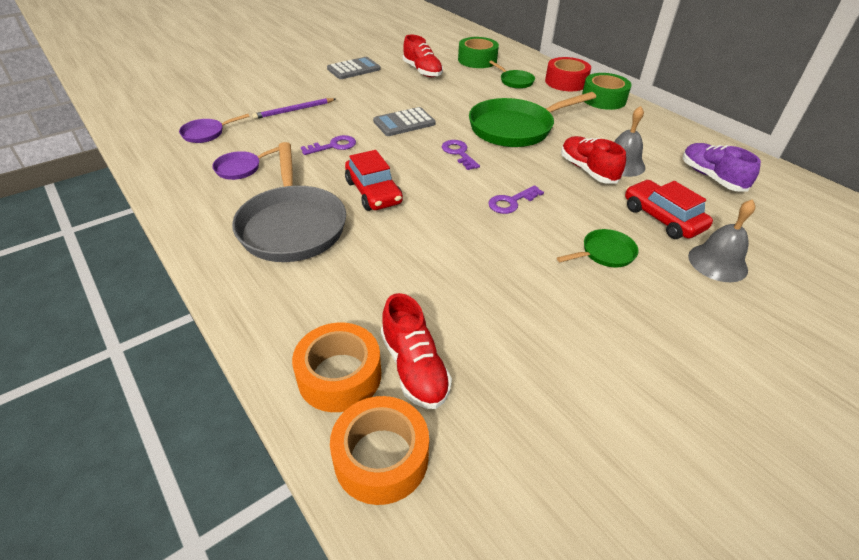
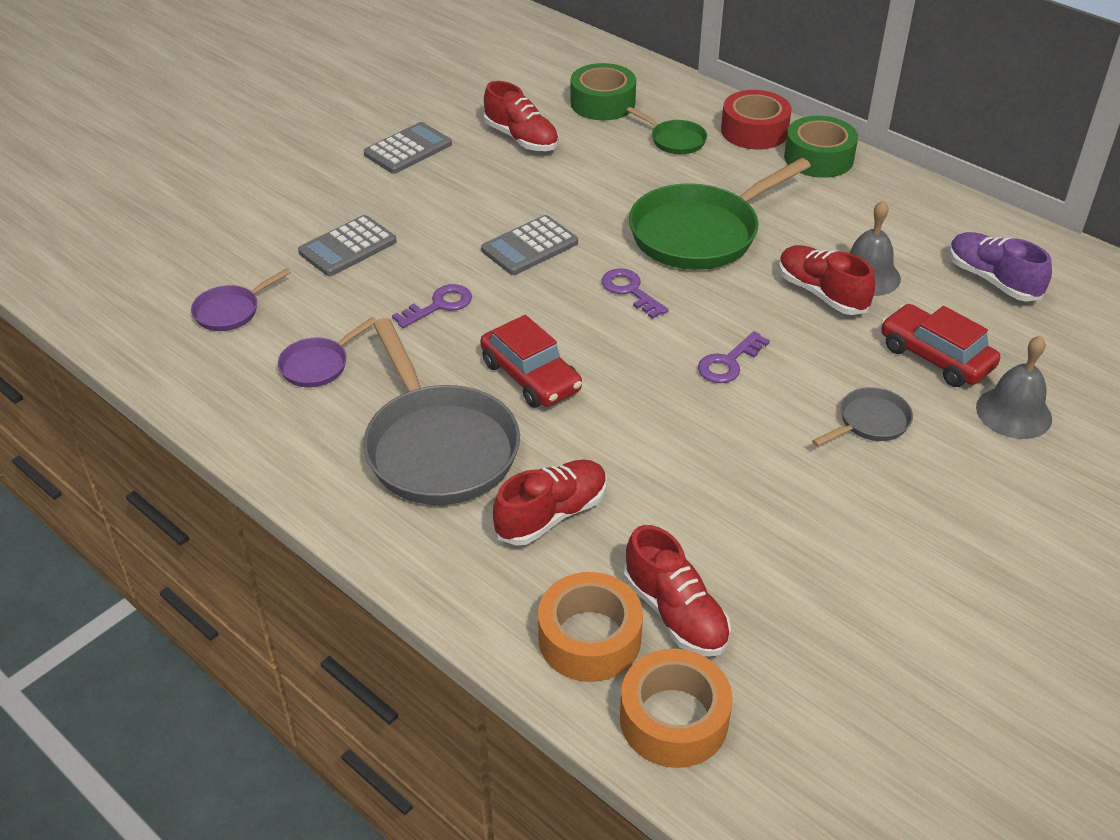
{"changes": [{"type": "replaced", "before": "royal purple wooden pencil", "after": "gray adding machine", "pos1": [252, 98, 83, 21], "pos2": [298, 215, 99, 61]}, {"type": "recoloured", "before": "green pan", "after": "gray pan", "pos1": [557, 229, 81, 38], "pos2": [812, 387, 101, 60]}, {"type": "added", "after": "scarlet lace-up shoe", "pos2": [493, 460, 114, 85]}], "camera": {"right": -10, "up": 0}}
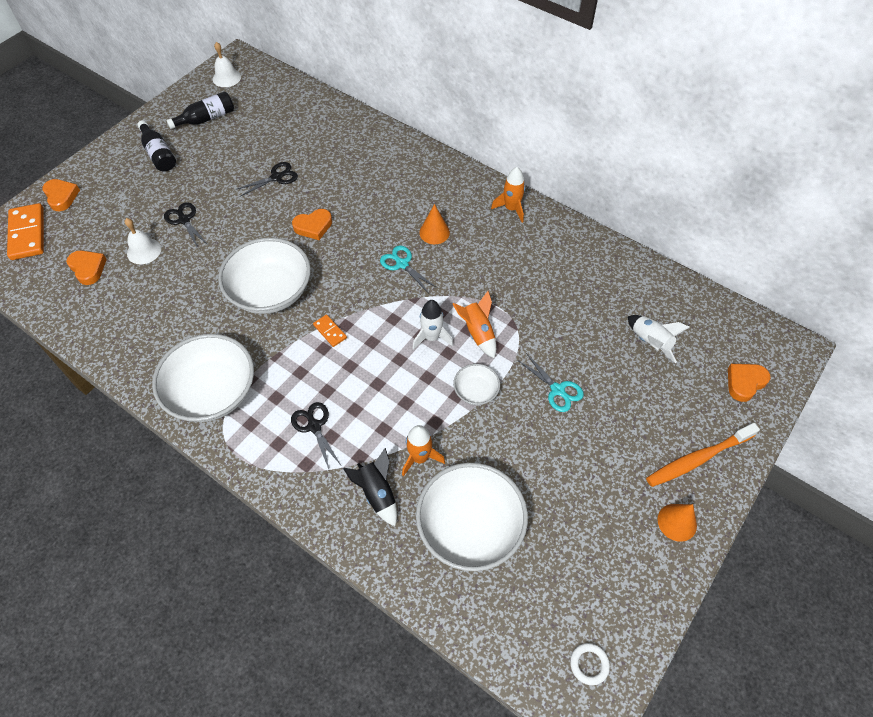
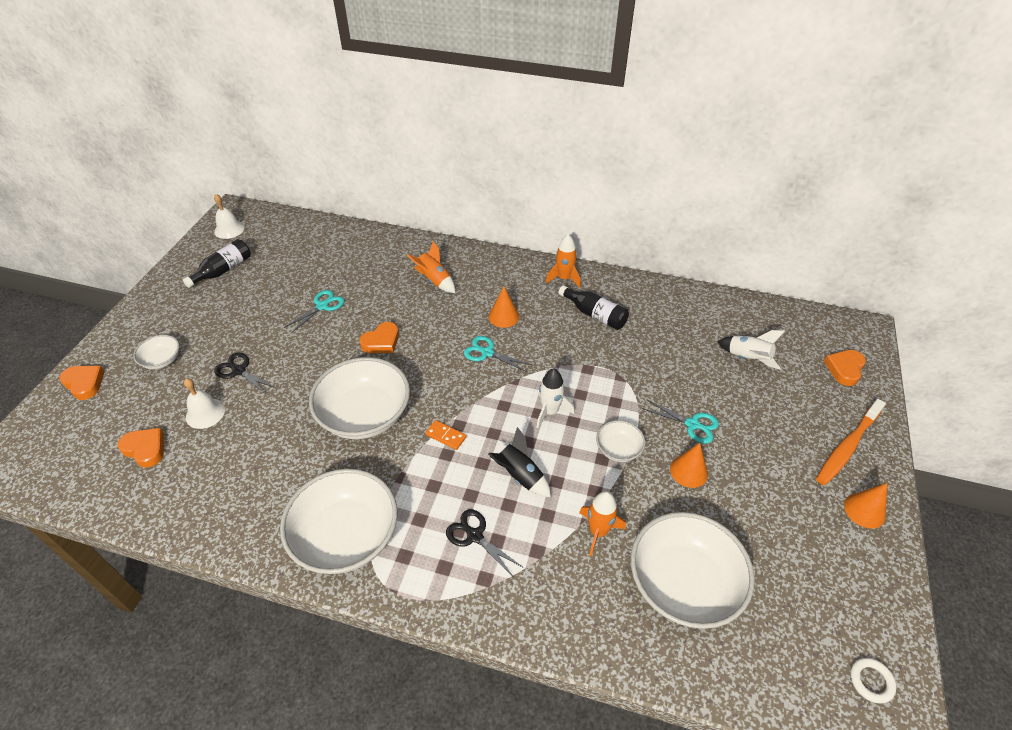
{"changes": [{"type": "moved", "before": "ebony bottle", "pos1": [137, 120, 39, 52], "pos2": [559, 285, 70, 45]}, {"type": "recoloured", "before": "ebony scissors", "after": "aqua scissors", "pos1": [236, 162, 62, 34], "pos2": [284, 290, 60, 43]}, {"type": "removed", "before": "orange domino", "pos1": [7, 203, 37, 57]}, {"type": "moved", "before": "orange rocket", "pos1": [453, 291, 43, 67], "pos2": [407, 241, 48, 52]}, {"type": "moved", "before": "ebony rocket", "pos1": [343, 448, 54, 78], "pos2": [488, 427, 63, 70]}, {"type": "added", "after": "white serving bowl", "pos2": [133, 335, 46, 34]}, {"type": "added", "after": "orange cone shape", "pos2": [670, 443, 38, 45]}], "camera": {"right": -20, "up": -10}}
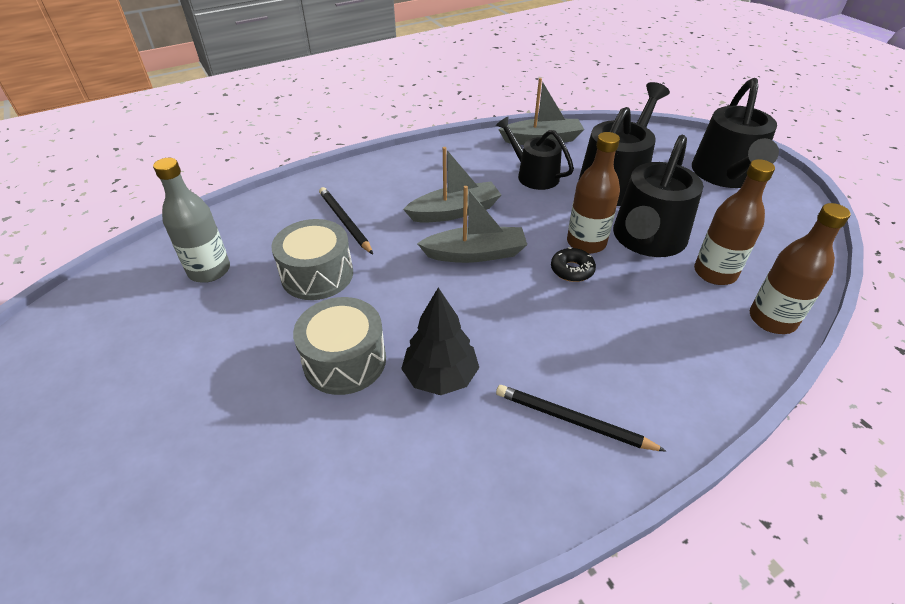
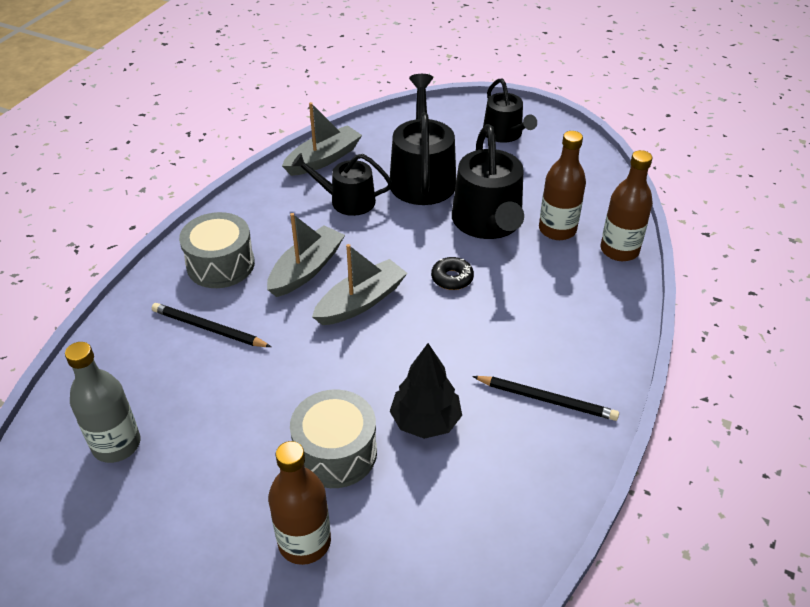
{"changes": [{"type": "resized", "before": "ebony watering can", "pos1": [692, 78, 87, 110], "pos2": [483, 79, 54, 64], "scale": 0.63}, {"type": "moved", "before": "russet bottle", "pos1": [567, 132, 53, 122], "pos2": [268, 441, 63, 124]}, {"type": "moved", "before": "gray drum", "pos1": [271, 219, 82, 81], "pos2": [179, 212, 76, 76]}, {"type": "turned", "before": "ebony wooden pencil", "pos1": [496, 385, 170, 66], "pos2": [472, 376, 147, 45], "turn": -150}], "camera": {"right": -35, "up": 0}}
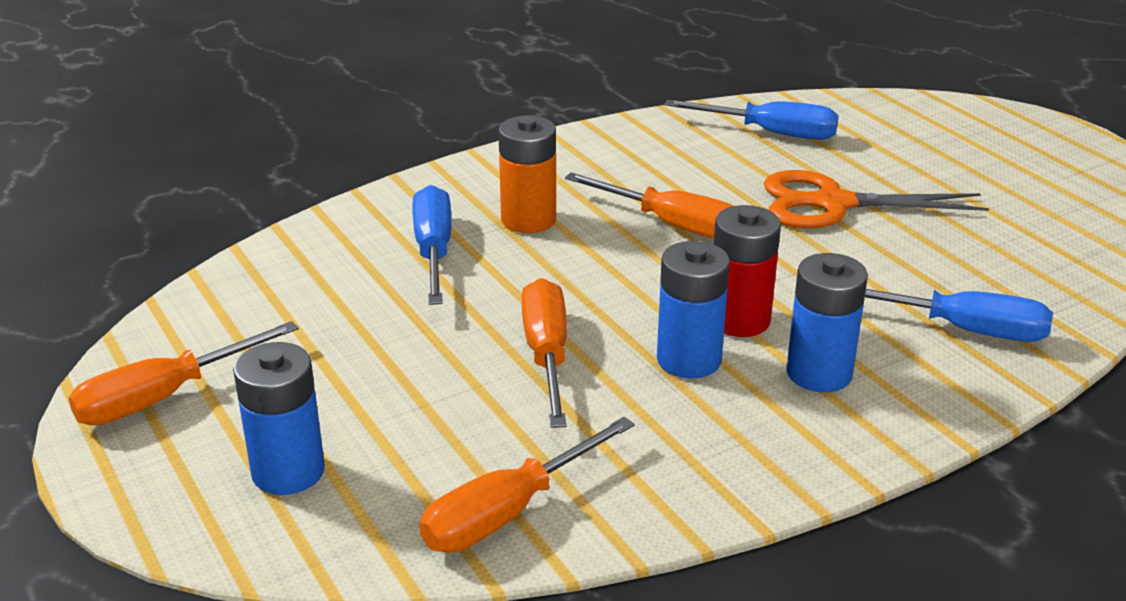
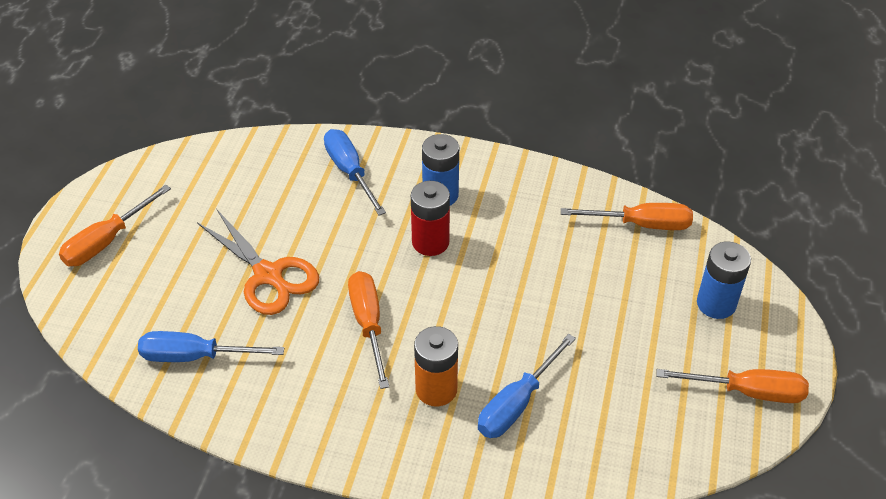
{"changes": [{"type": "turned", "before": "cobalt flat screwdriver", "pos1": [664, 100, 175, 40], "pos2": [138, 331, 146, 31], "turn": -60}, {"type": "removed", "before": "cobalt power cell", "pos1": [657, 241, 73, 137]}, {"type": "moved", "before": "orange flat screwdriver", "pos1": [522, 278, 45, 150], "pos2": [59, 185, 112, 81]}], "camera": {"right": -135, "up": 15}}
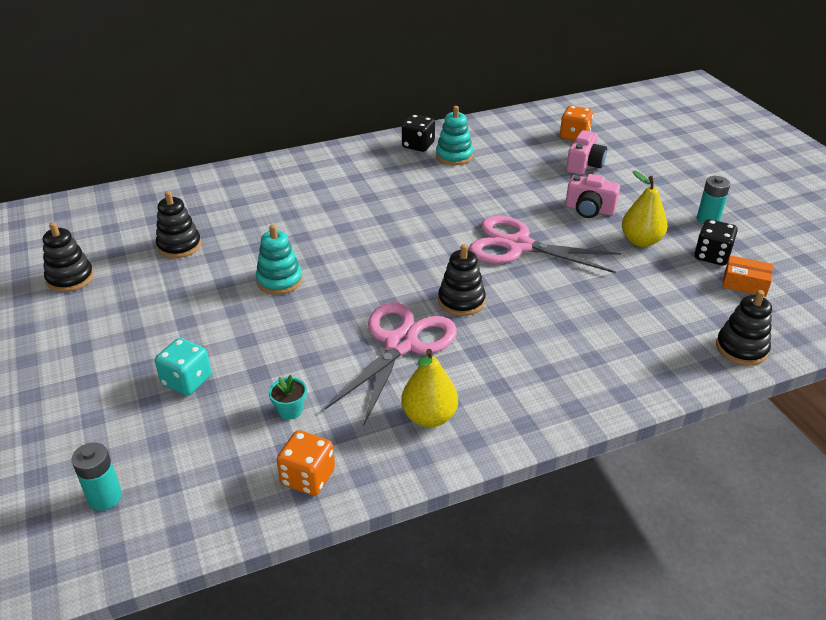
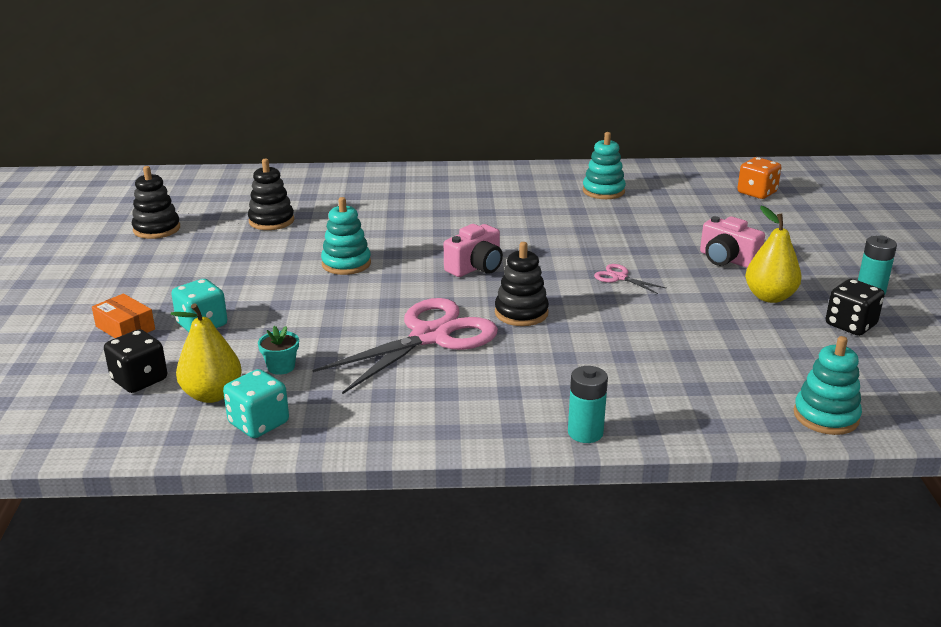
{"changes": [{"type": "moved", "before": "ebony game die", "pos1": [402, 114, 33, 38], "pos2": [104, 329, 63, 64]}, {"type": "moved", "before": "rose-pink compact camera", "pos1": [566, 130, 41, 45], "pos2": [444, 224, 59, 53]}, {"type": "resized", "before": "rose-pink scissors", "pos1": [469, 216, 152, 57], "pos2": [594, 264, 73, 30], "scale": 0.42}, {"type": "moved", "before": "orange box", "pos1": [723, 255, 50, 42], "pos2": [92, 293, 63, 45]}, {"type": "recoloured", "before": "ebony ring stacker", "after": "aqua ring stacker", "pos1": [716, 290, 56, 76], "pos2": [793, 336, 69, 99]}, {"type": "moved", "before": "golden toy pear", "pos1": [401, 349, 57, 78], "pos2": [171, 303, 71, 100]}, {"type": "recoloured", "before": "orange game die", "after": "aqua game die", "pos1": [277, 430, 58, 66], "pos2": [223, 369, 66, 69]}, {"type": "moved", "before": "aqua power cell", "pos1": [72, 442, 50, 68], "pos2": [568, 366, 40, 77]}], "camera": {"right": 20, "up": -10}}
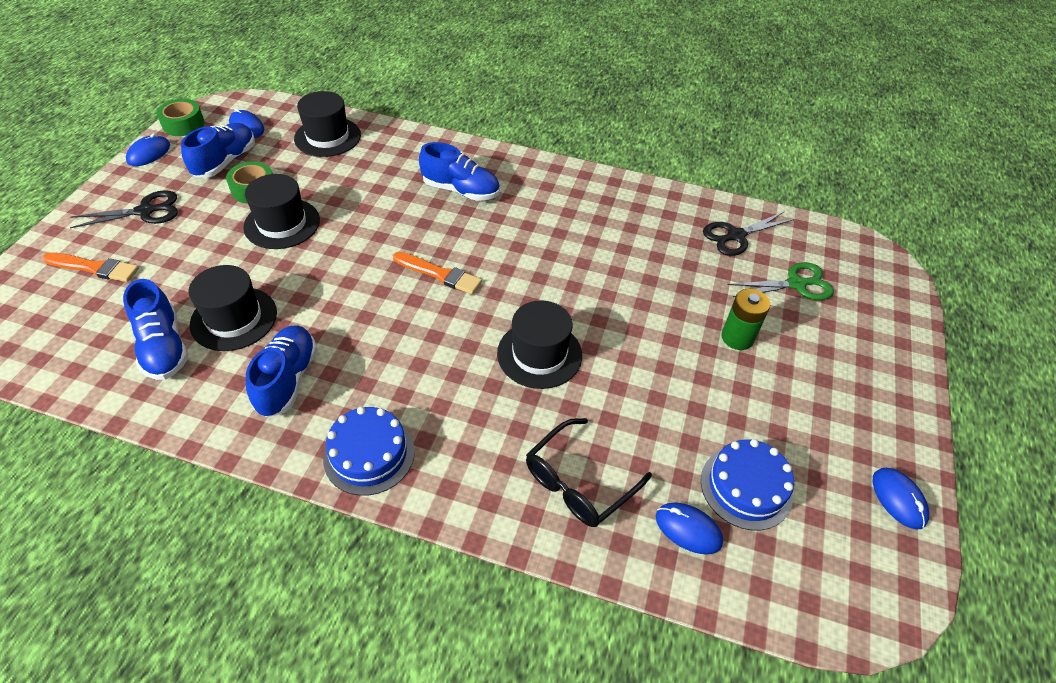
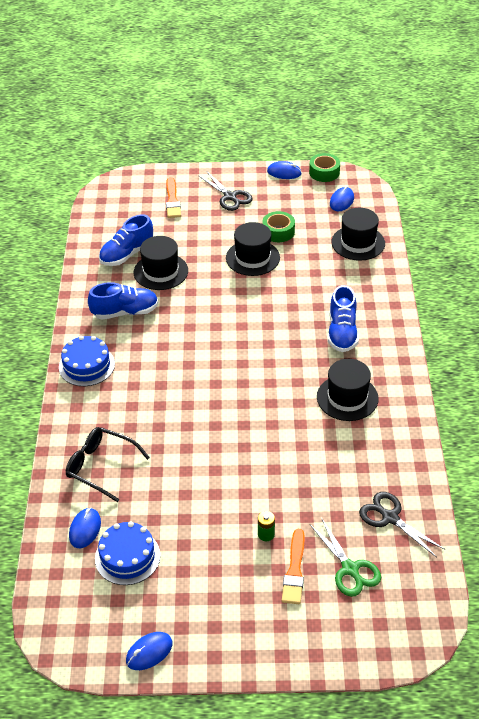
{"changes": [{"type": "removed", "before": "cobalt lace-up shoe", "pos1": [181, 123, 74, 54]}, {"type": "moved", "before": "orange paint brush", "pos1": [393, 252, 89, 42], "pos2": [282, 529, 23, 75]}, {"type": "resized", "before": "green power cell", "pos1": [721, 289, 49, 61], "pos2": [258, 511, 17, 30], "scale": 0.62}, {"type": "moved", "before": "ebony hat", "pos1": [497, 300, 85, 89], "pos2": [317, 359, 62, 62]}], "camera": {"right": 75, "up": -5}}
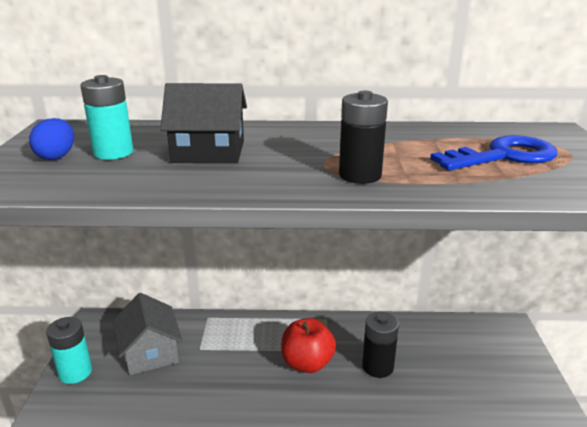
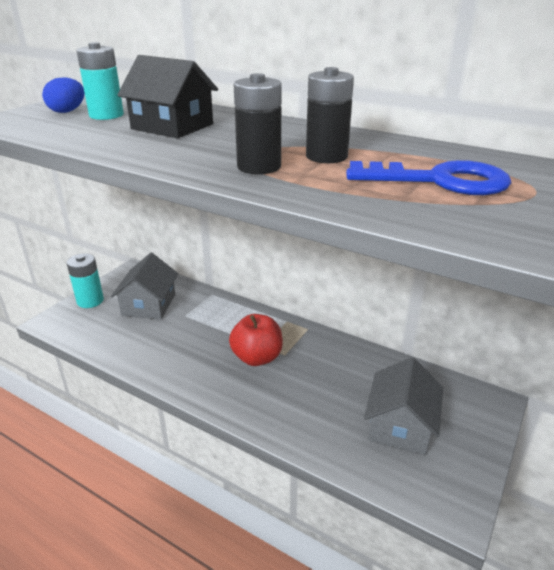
{"changes": [{"type": "moved", "before": "ebony power cell", "pos1": [362, 312, 37, 66], "pos2": [306, 67, 48, 96]}, {"type": "added", "after": "gray house", "pos2": [364, 357, 79, 98]}], "camera": {"right": 30, "up": 5}}
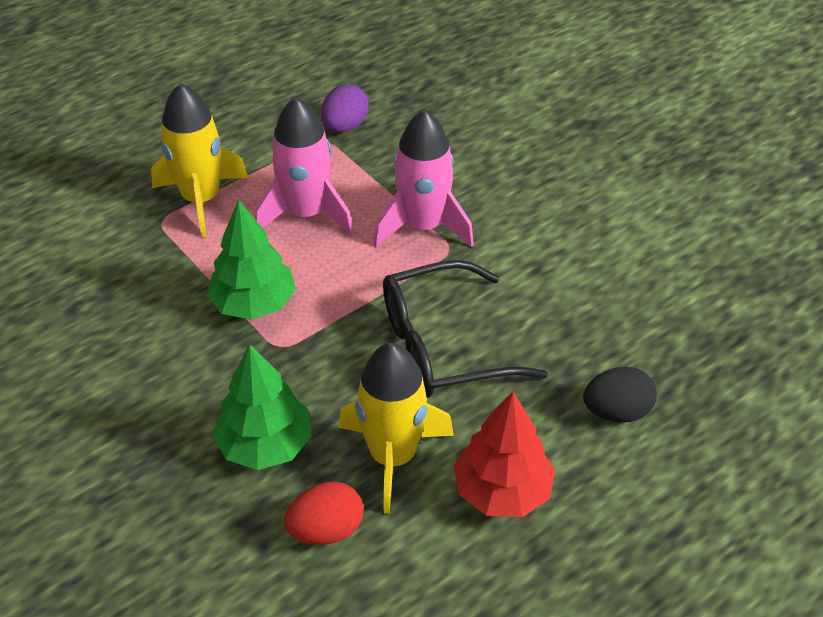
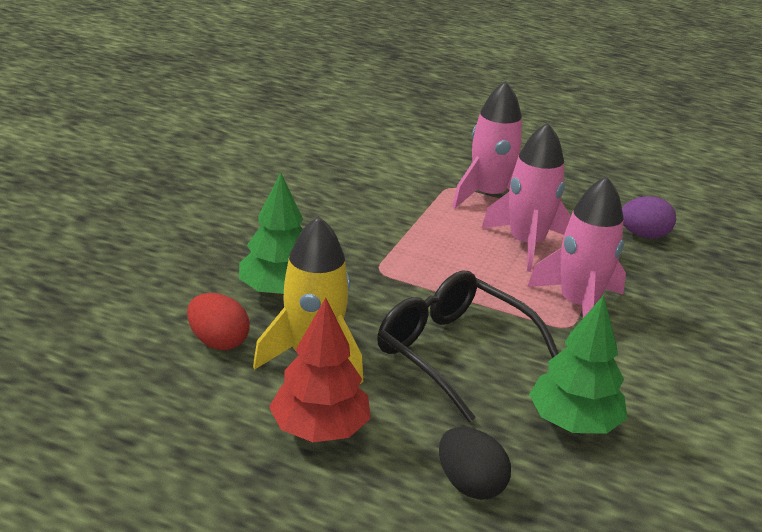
{"changes": [{"type": "recoloured", "before": "golden rocket", "after": "rose-pink rocket", "pos1": [151, 83, 97, 154], "pos2": [452, 81, 70, 128]}, {"type": "moved", "before": "green tree", "pos1": [207, 200, 89, 120], "pos2": [529, 295, 99, 139]}], "camera": {"right": 60, "up": -15}}
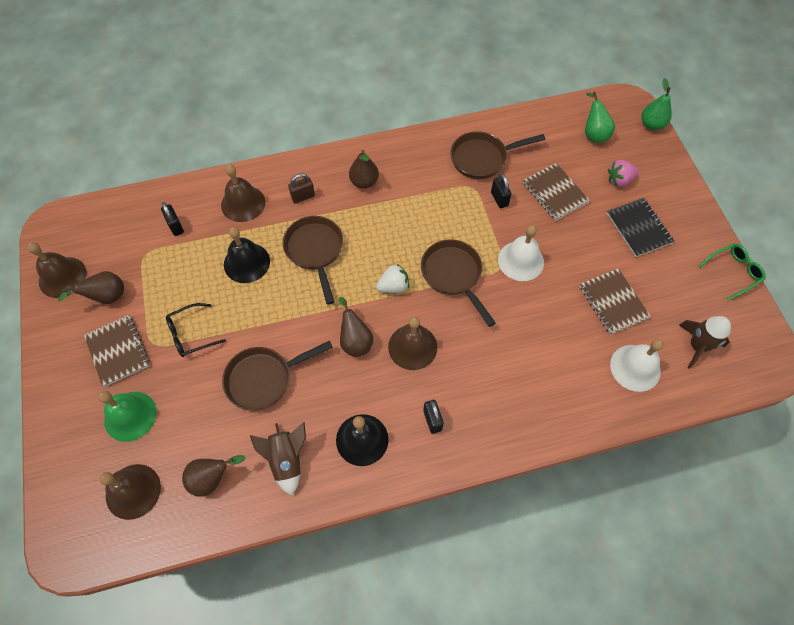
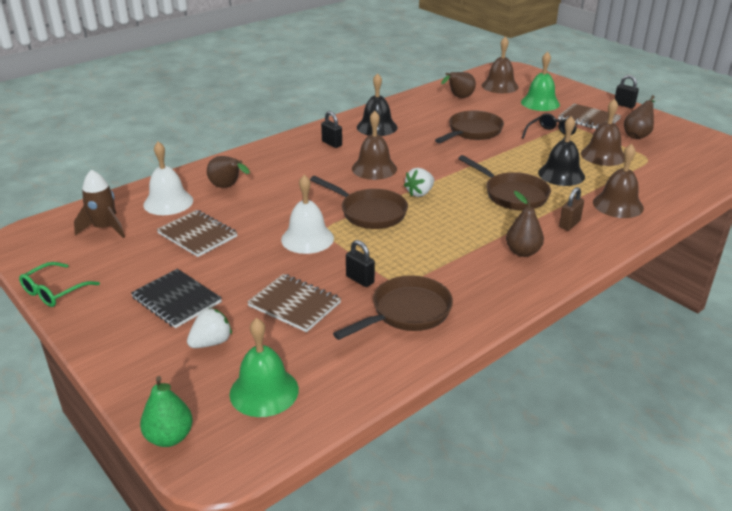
{"changes": [{"type": "replaced", "before": "green toy pear", "after": "green bell", "pos1": [585, 91, 30, 52], "pos2": [229, 318, 70, 99]}, {"type": "recoloured", "before": "rose-pink toy strawberry", "after": "white toy strawberry", "pos1": [608, 160, 31, 27], "pos2": [187, 308, 45, 40]}, {"type": "moved", "before": "ebony small lock", "pos1": [161, 202, 23, 34], "pos2": [615, 75, 24, 33]}, {"type": "moved", "before": "russet bell", "pos1": [28, 242, 59, 56], "pos2": [581, 99, 43, 67]}, {"type": "moved", "before": "russet toy pear", "pos1": [338, 297, 36, 60], "pos2": [207, 156, 43, 32]}, {"type": "removed", "before": "russet rocket", "pos1": [250, 422, 56, 74]}], "camera": {"right": 155, "up": -30}}
